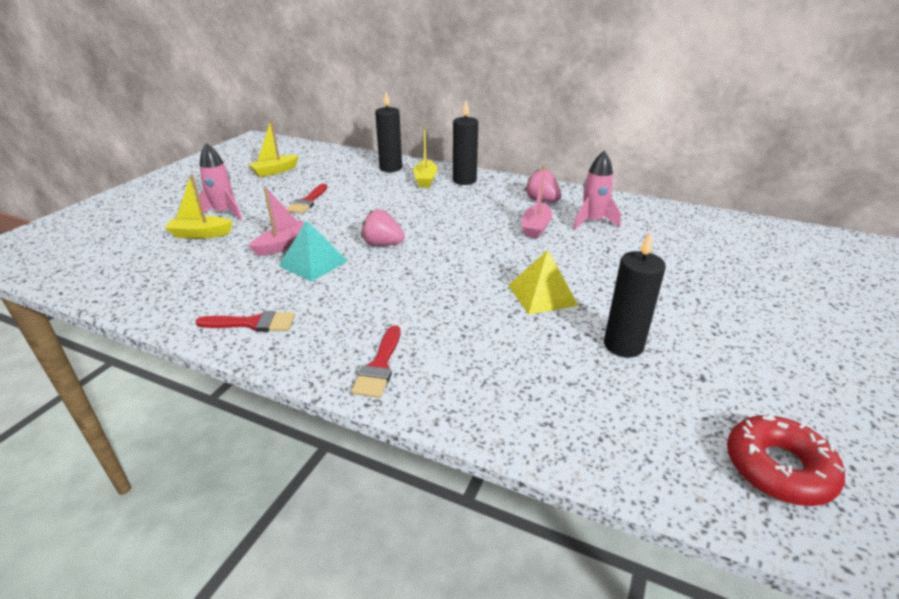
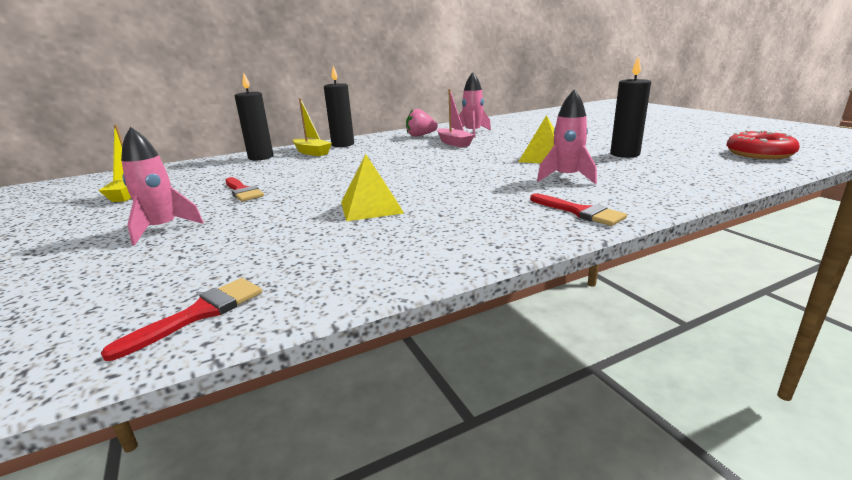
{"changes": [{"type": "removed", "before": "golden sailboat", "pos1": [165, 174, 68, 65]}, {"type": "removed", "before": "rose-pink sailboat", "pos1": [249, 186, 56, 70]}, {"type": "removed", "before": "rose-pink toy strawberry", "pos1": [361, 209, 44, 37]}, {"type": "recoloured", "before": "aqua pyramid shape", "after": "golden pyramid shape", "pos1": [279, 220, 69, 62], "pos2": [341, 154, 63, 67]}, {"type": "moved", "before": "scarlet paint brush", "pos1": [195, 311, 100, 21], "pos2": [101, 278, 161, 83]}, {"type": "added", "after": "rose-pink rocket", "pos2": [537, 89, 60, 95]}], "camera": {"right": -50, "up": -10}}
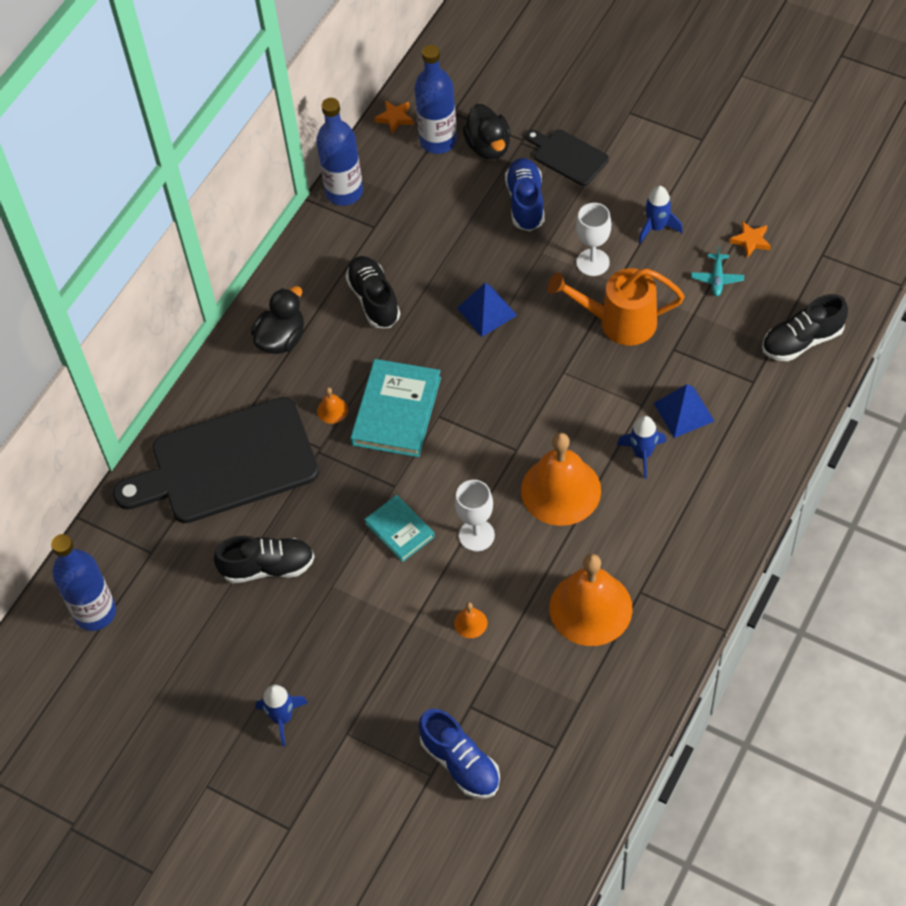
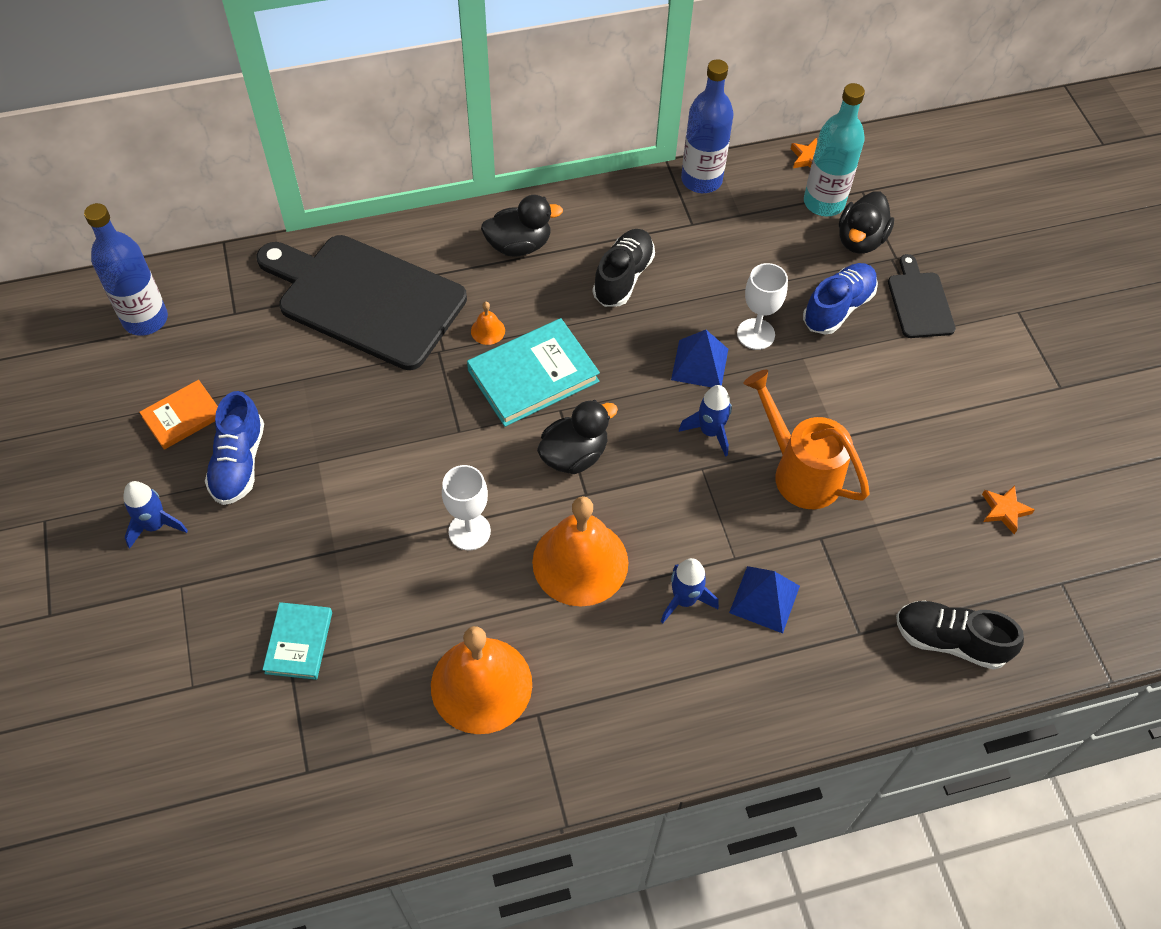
{"changes": [{"type": "recoloured", "before": "cobalt bottle", "after": "aqua bottle", "pos1": [414, 45, 43, 109], "pos2": [804, 83, 61, 133]}, {"type": "moved", "before": "cobalt rocket", "pos1": [639, 186, 44, 57], "pos2": [679, 385, 53, 72]}, {"type": "moved", "before": "white wine glass", "pos1": [576, 203, 35, 73], "pos2": [737, 263, 51, 87]}, {"type": "removed", "before": "aqua toy plane", "pos1": [691, 246, 53, 50]}, {"type": "moved", "before": "aqua hardcover", "pos1": [364, 495, 71, 67], "pos2": [262, 602, 70, 78]}, {"type": "removed", "before": "ebony lace-up shoe", "pos1": [214, 536, 101, 47]}, {"type": "removed", "before": "orange bell", "pos1": [454, 602, 33, 36]}, {"type": "moved", "before": "cobalt lace-up shoe", "pos1": [419, 709, 81, 90], "pos2": [205, 391, 59, 114]}, {"type": "added", "after": "orange hardcover", "pos2": [139, 380, 79, 70]}, {"type": "added", "after": "ebony toy duck", "pos2": [537, 400, 81, 74]}], "camera": {"right": 40, "up": 0}}
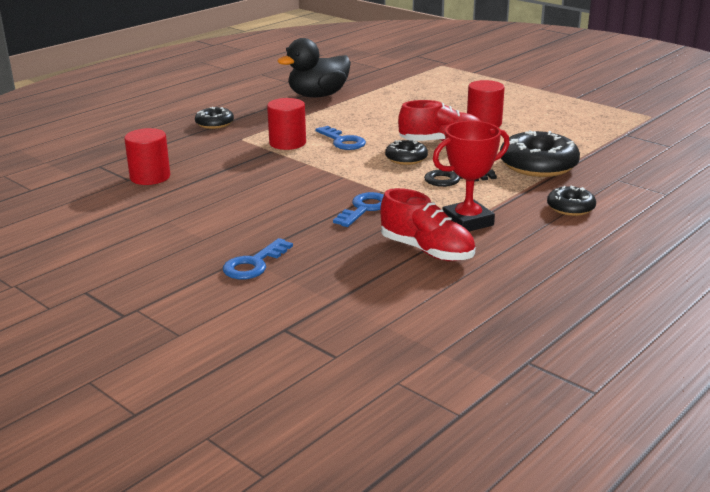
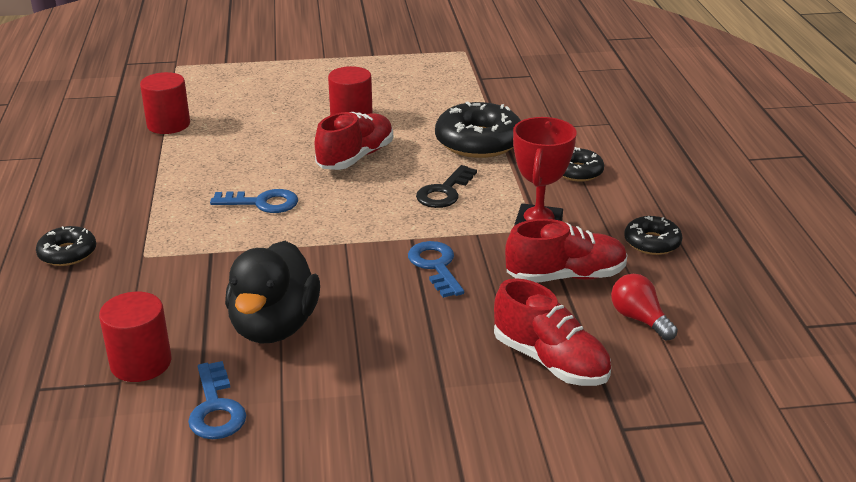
{"changes": [{"type": "moved", "before": "ebony toy duck", "pos1": [277, 38, 74, 59], "pos2": [225, 241, 95, 102]}, {"type": "moved", "before": "scarlet solid cylinder", "pos1": [267, 98, 39, 52], "pos2": [140, 72, 50, 62]}, {"type": "moved", "before": "ebony doughnut", "pos1": [385, 140, 43, 25], "pos2": [624, 216, 59, 39]}, {"type": "moved", "before": "cobalt latchkey", "pos1": [223, 238, 70, 41], "pos2": [188, 361, 58, 78]}, {"type": "added", "after": "scarlet lightbulb", "pos2": [611, 274, 67, 67]}, {"type": "added", "after": "scarlet lace-up shoe", "pos2": [494, 278, 117, 108]}], "camera": {"right": -50, "up": 5}}
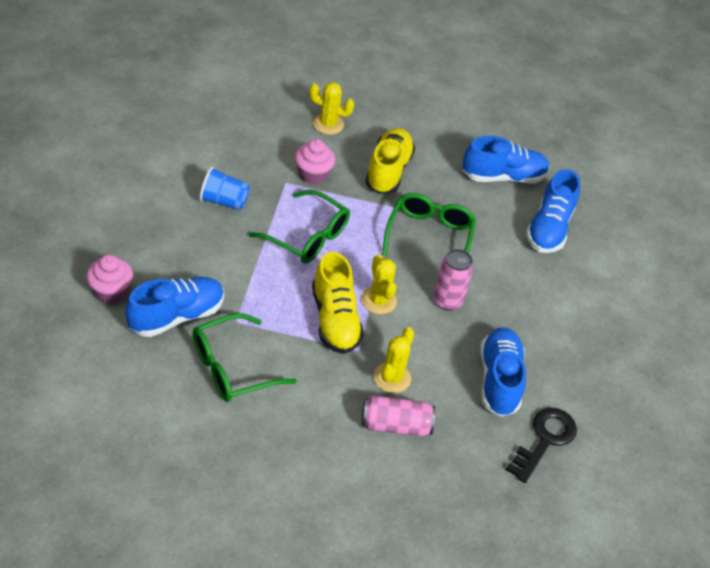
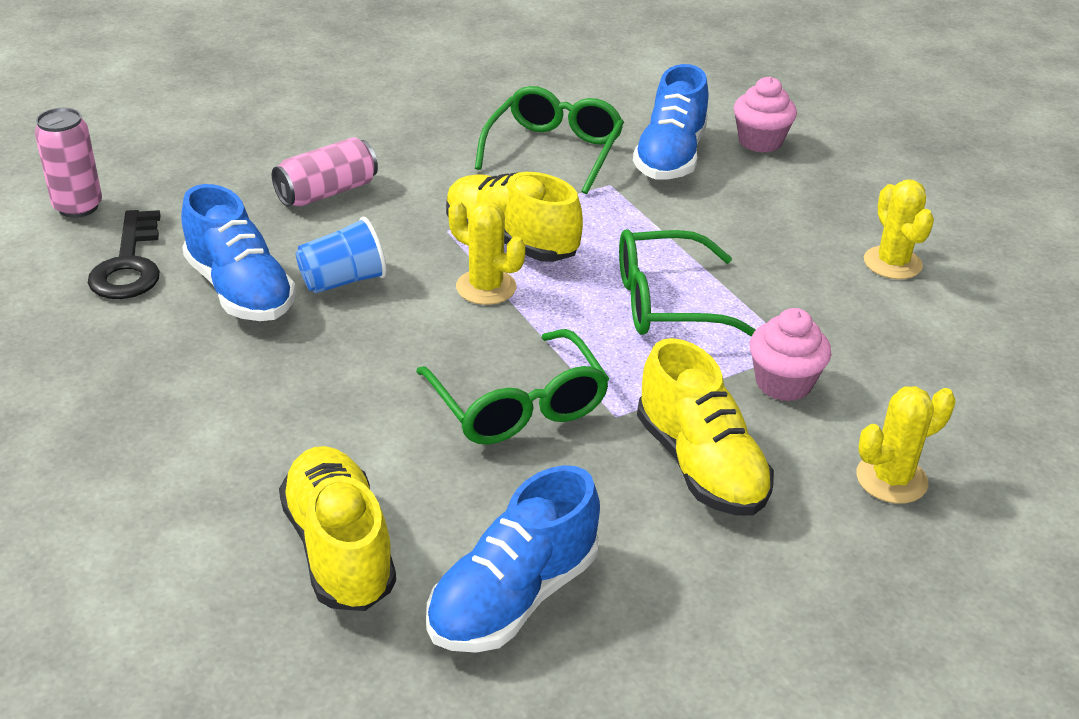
{"changes": [{"type": "moved", "before": "cobalt beaker", "pos1": [199, 167, 51, 43], "pos2": [296, 216, 91, 78]}, {"type": "recoloured", "before": "cobalt lace-up shoe", "after": "golden lace-up shoe", "pos1": [526, 169, 54, 84], "pos2": [279, 446, 117, 165]}, {"type": "moved", "before": "rose-pink tin", "pos1": [433, 249, 41, 62], "pos2": [35, 108, 67, 110]}, {"type": "moved", "before": "golden saguaro cactus", "pos1": [373, 327, 41, 66], "pos2": [864, 179, 70, 100]}], "camera": {"right": 145, "up": -10}}
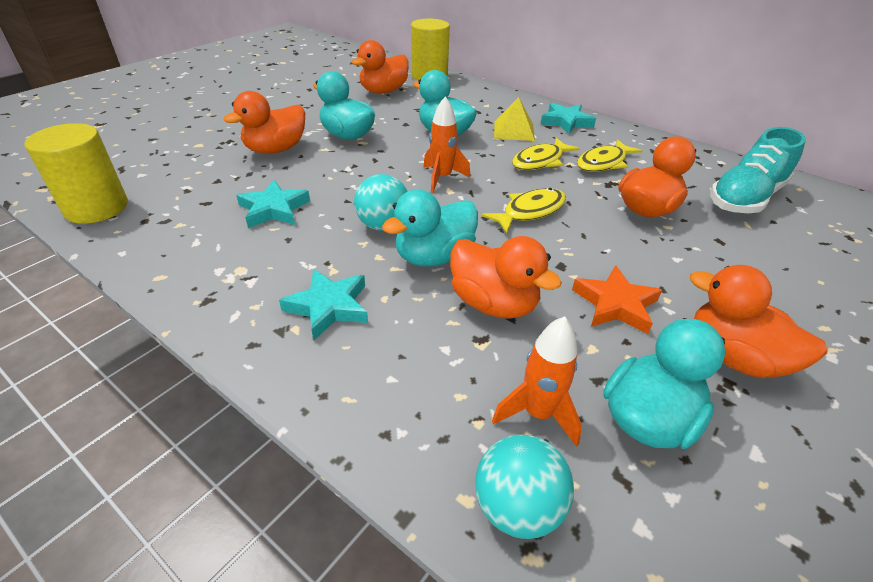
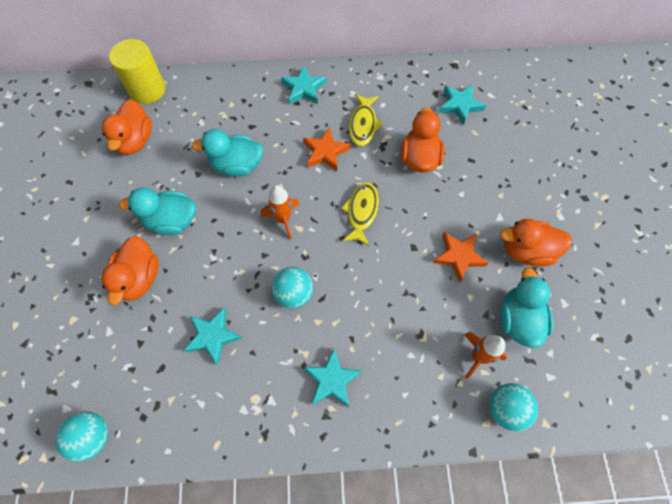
{"changes": [{"type": "removed", "before": "golden pyramid shape", "pos1": [494, 97, 41, 44]}, {"type": "replaced", "before": "golden solid cylinder", "after": "aqua sphere", "pos1": [25, 123, 103, 101], "pos2": [55, 411, 53, 51]}, {"type": "replaced", "before": "aqua lace-up shoe", "after": "aqua star", "pos1": [710, 127, 96, 86], "pos2": [438, 85, 48, 40]}, {"type": "replaced", "before": "golden toy fish", "after": "orange star", "pos1": [512, 138, 68, 32], "pos2": [303, 127, 48, 44]}, {"type": "removed", "before": "aqua toy duck", "pos1": [382, 189, 96, 77]}, {"type": "removed", "before": "orange toy duck", "pos1": [450, 236, 112, 83]}], "camera": {"right": -40, "up": 25}}
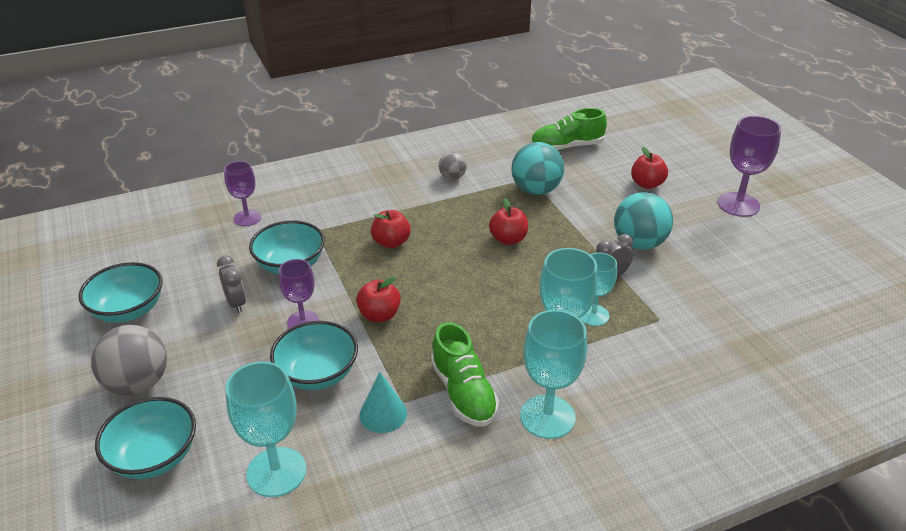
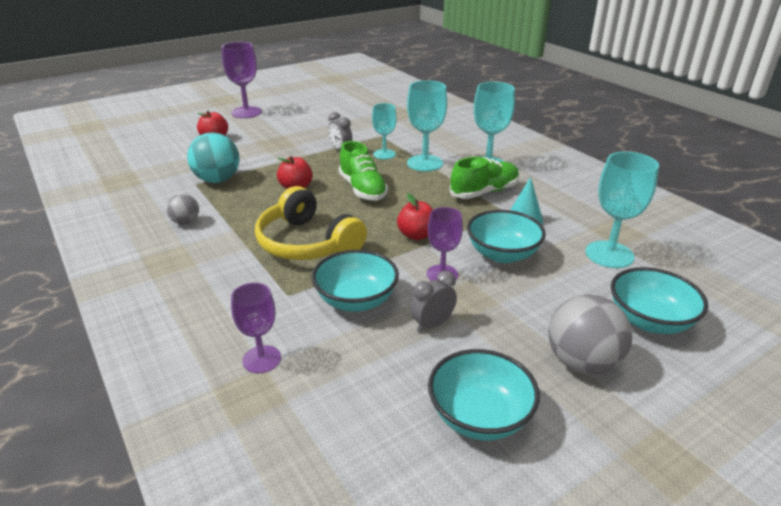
{"changes": [{"type": "moved", "before": "green lace-up shoe", "pos1": [531, 108, 76, 43], "pos2": [339, 141, 49, 59]}, {"type": "removed", "before": "aqua sphere", "pos1": [614, 192, 59, 58]}, {"type": "replaced", "before": "scarlet toy apple", "after": "golden headset", "pos1": [371, 210, 40, 39], "pos2": [255, 186, 112, 74]}], "camera": {"right": -100, "up": -5}}
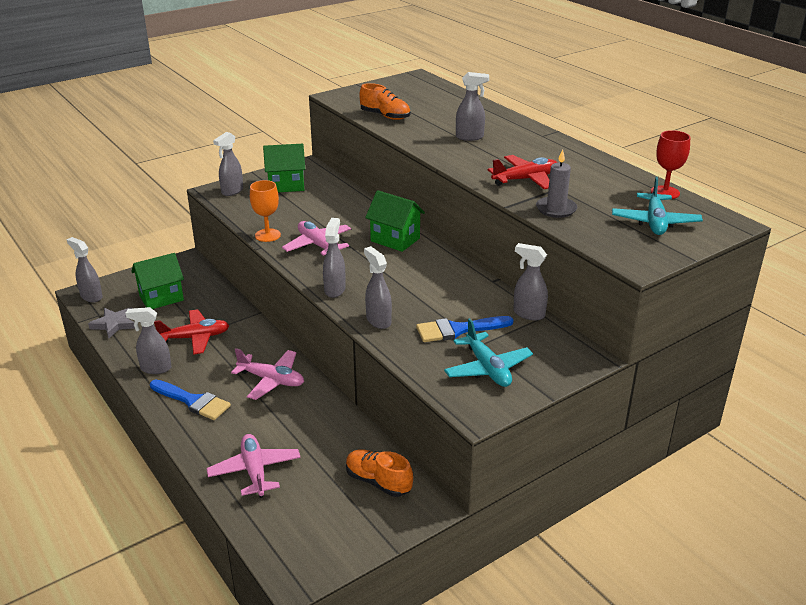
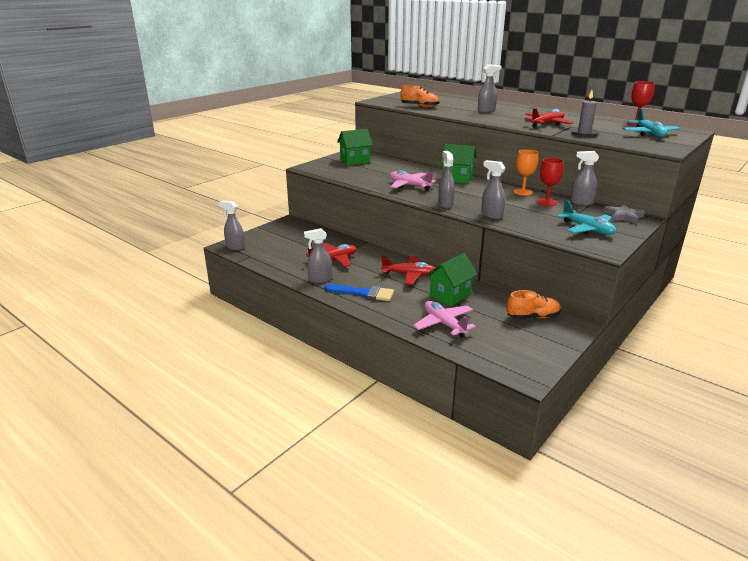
{"changes": [{"type": "removed", "before": "gray spray bottle", "pos1": [213, 132, 30, 64]}, {"type": "moved", "before": "orange wine glass", "pos1": [250, 180, 31, 62], "pos2": [513, 149, 25, 47]}, {"type": "moved", "before": "green house", "pos1": [131, 253, 53, 56], "pos2": [427, 253, 51, 53]}, {"type": "moved", "before": "gray star", "pos1": [88, 307, 47, 31], "pos2": [603, 204, 42, 20]}, {"type": "removed", "before": "cobalt paint brush", "pos1": [416, 316, 98, 26]}, {"type": "recoloured", "before": "rose-pink toy plane", "after": "scarlet toy plane", "pos1": [231, 348, 73, 52], "pos2": [381, 255, 54, 30]}, {"type": "turned", "before": "orange lace-up shoe", "pos1": [346, 449, 67, 48], "pos2": [506, 290, 55, 29], "turn": 150}, {"type": "added", "after": "scarlet wine glass", "pos2": [537, 158, 27, 48]}], "camera": {"right": -15, "up": -5}}
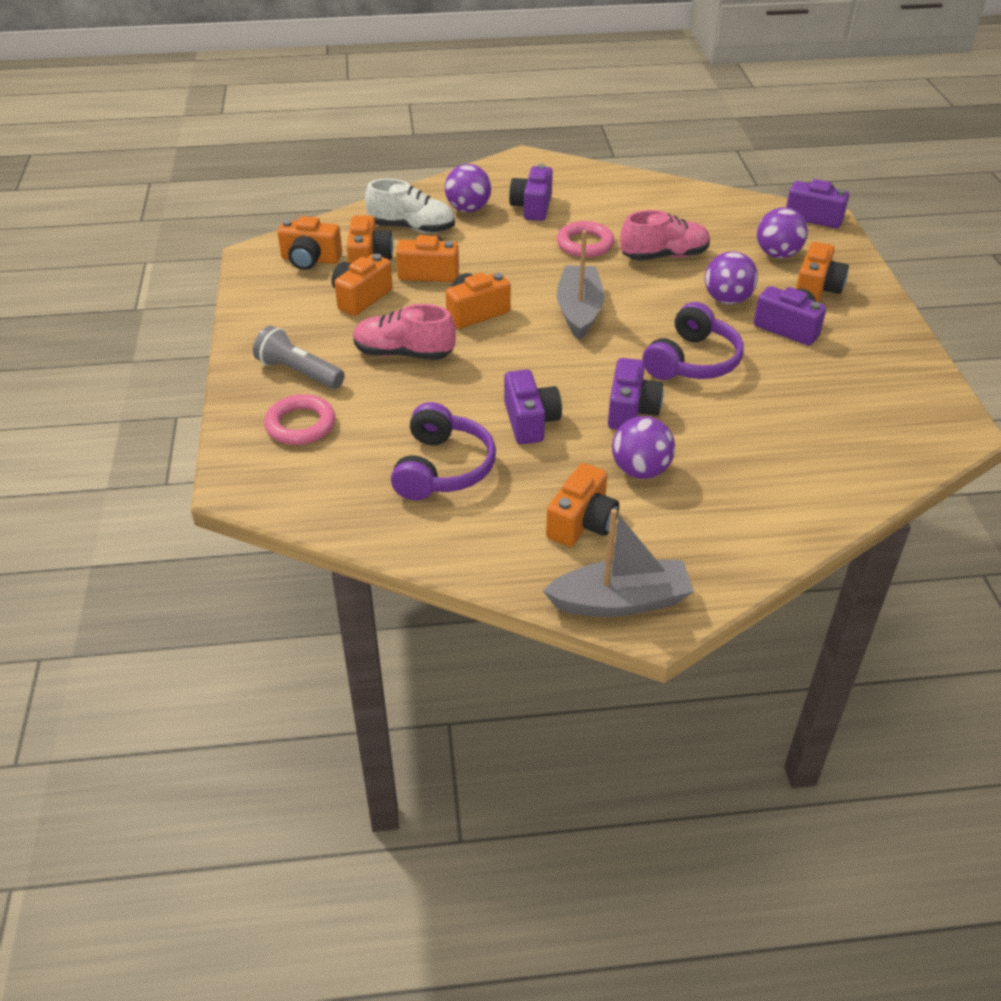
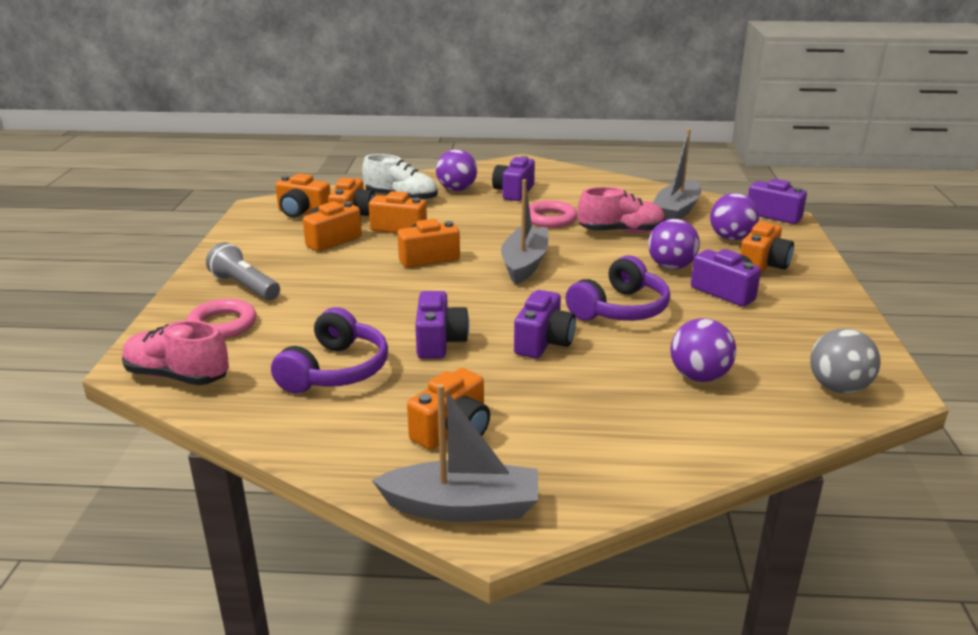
{"changes": [{"type": "moved", "before": "rose-pink lace-up shoe", "pos1": [353, 304, 103, 56], "pos2": [122, 320, 107, 65]}, {"type": "moved", "before": "royal purple sphere", "pos1": [612, 416, 63, 63], "pos2": [670, 318, 66, 64]}, {"type": "added", "after": "gray sailboat", "pos2": [653, 129, 48, 91]}, {"type": "added", "after": "gray sphere", "pos2": [810, 328, 71, 65]}], "camera": {"right": 10, "up": -15}}
